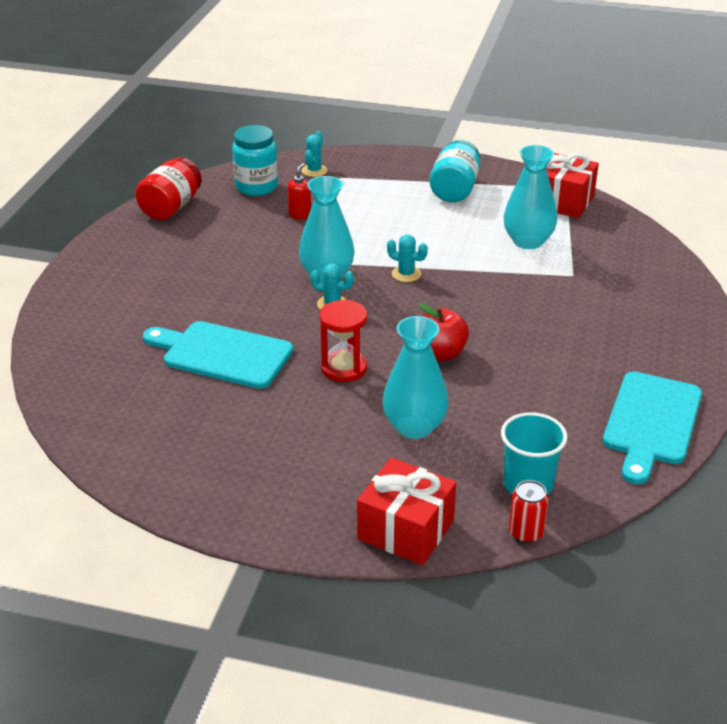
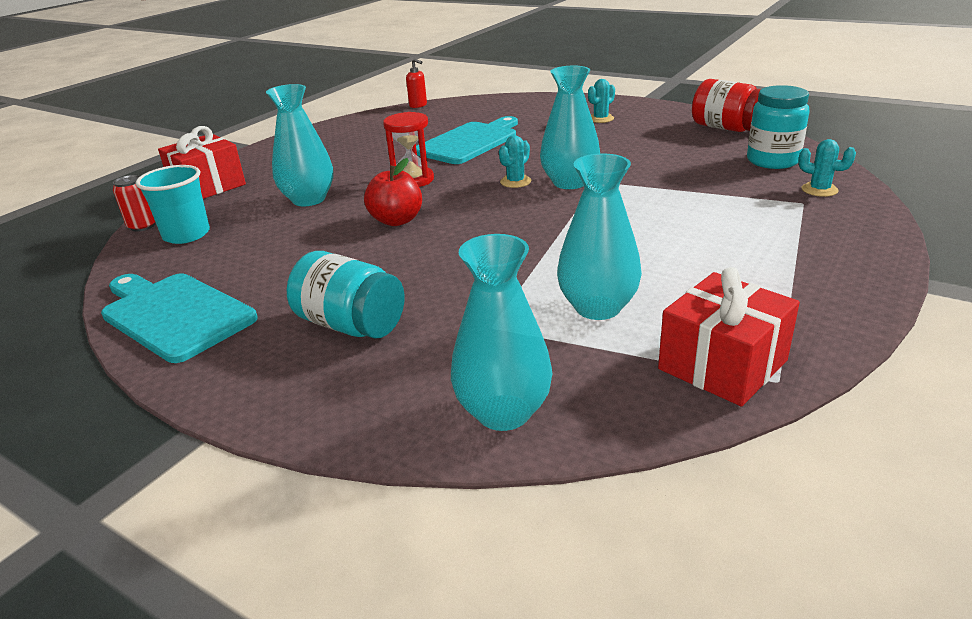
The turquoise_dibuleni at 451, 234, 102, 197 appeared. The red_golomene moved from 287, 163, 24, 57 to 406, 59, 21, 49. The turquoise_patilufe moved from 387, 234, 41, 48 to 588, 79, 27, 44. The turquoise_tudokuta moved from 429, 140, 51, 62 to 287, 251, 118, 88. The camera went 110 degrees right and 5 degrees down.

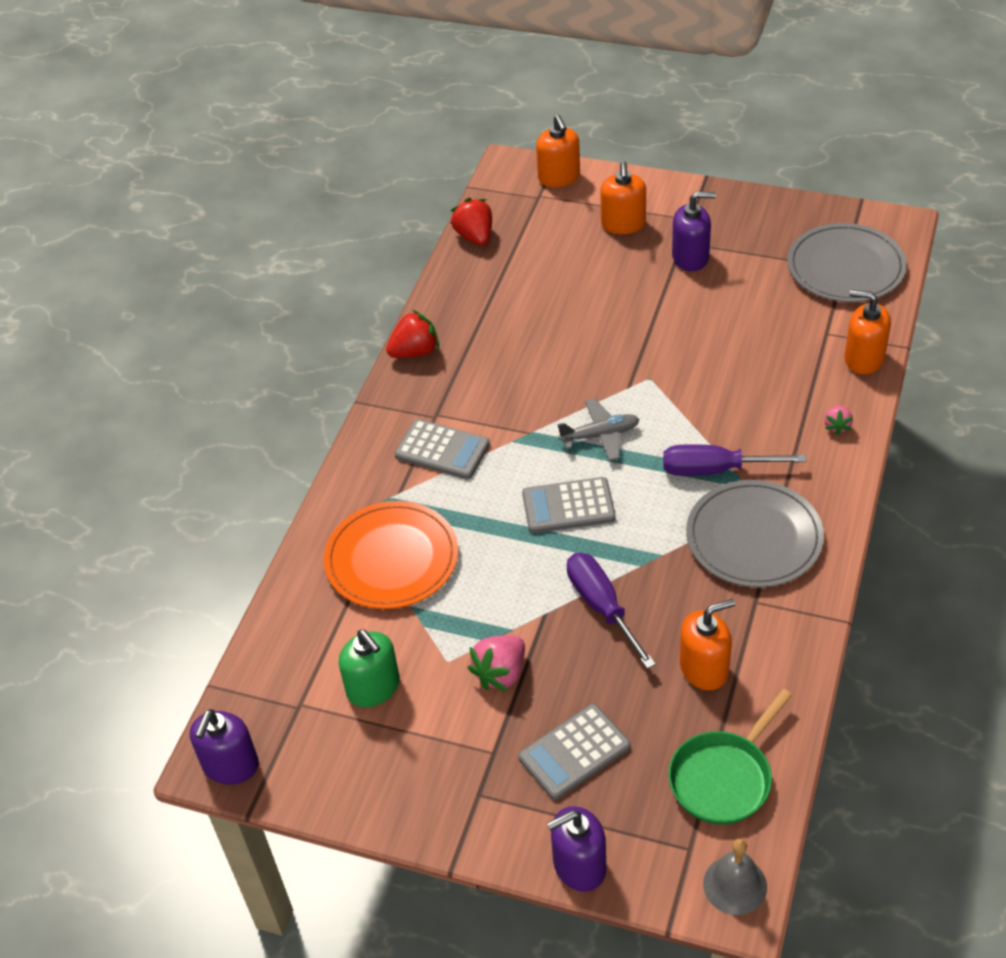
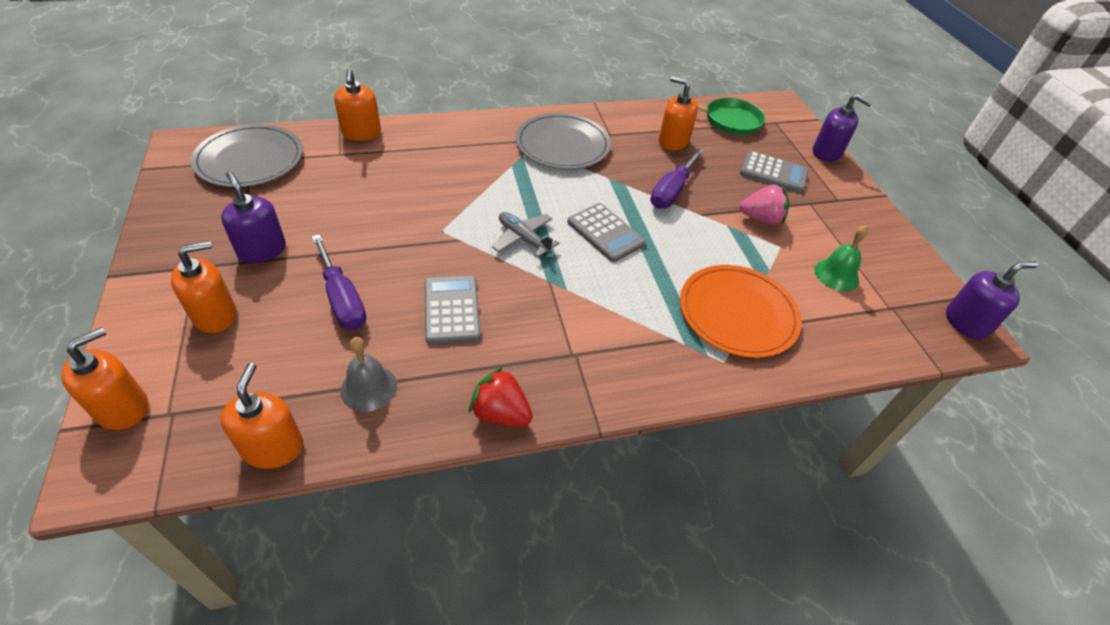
The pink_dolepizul at 824, 405, 29, 30 disappeared. The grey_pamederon moved from 395, 419, 95, 60 to 425, 276, 56, 68. The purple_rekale moved from 663, 444, 143, 32 to 312, 234, 54, 96. The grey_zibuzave moved from 703, 839, 64, 76 to 340, 337, 57, 75. The green_golomene at 339, 630, 61, 77 was replaced by the green_zibuzave at 814, 226, 54, 65. The red_dolepizul at 450, 198, 42, 48 was replaced by the orange_golomene at 220, 363, 83, 106. The camera went 130 degrees left and 0 degrees up.

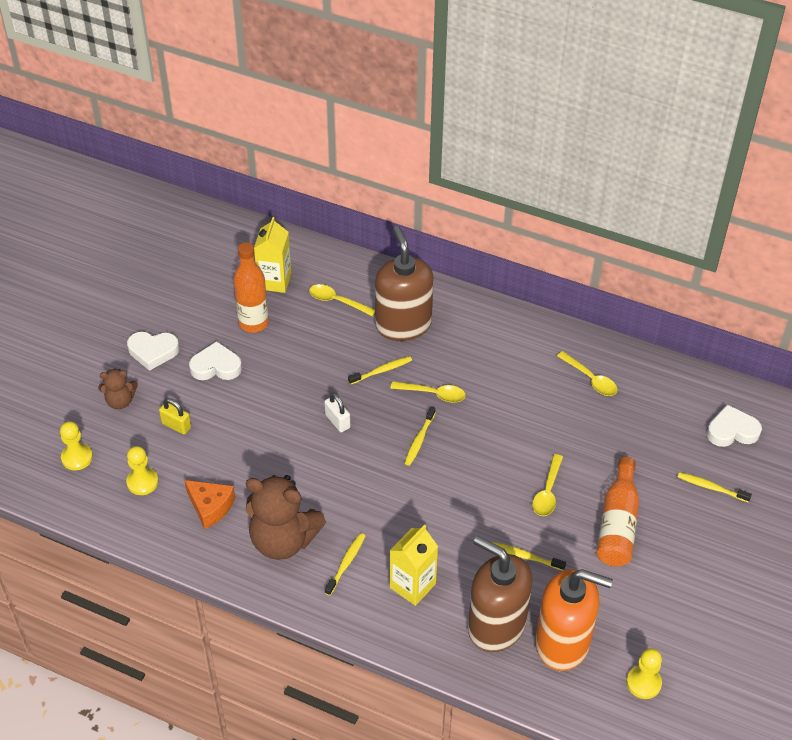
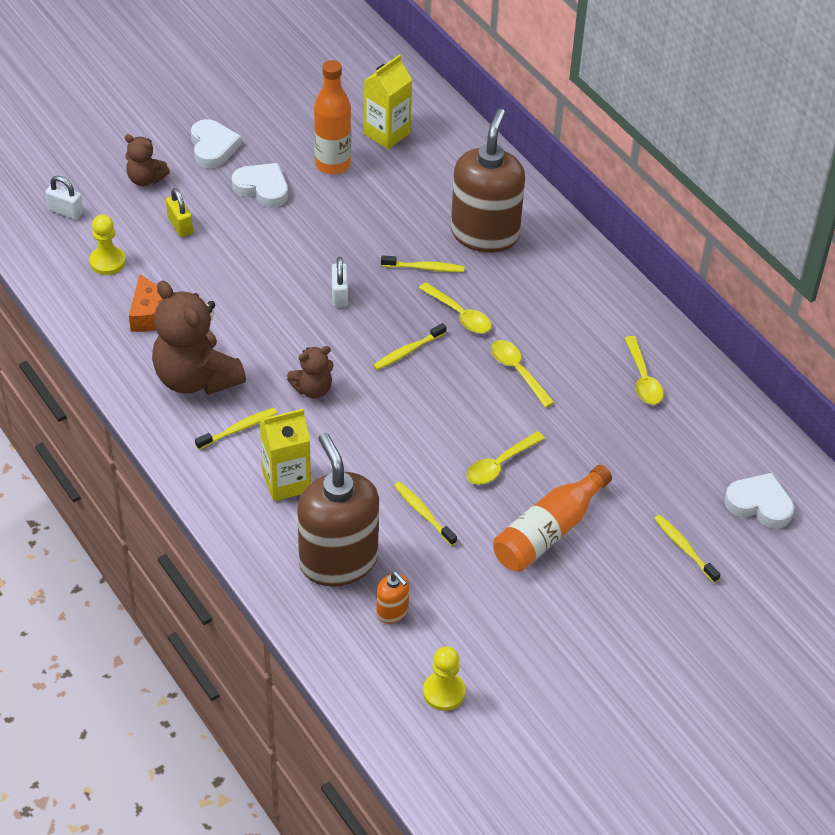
The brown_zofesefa at 287, 346, 46, 53 appeared. The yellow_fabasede moved from 309, 284, 66, 32 to 491, 340, 64, 68. The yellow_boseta at 60, 421, 33, 49 was replaced by the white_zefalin at 45, 176, 38, 44. The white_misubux at 127, 332, 52, 39 turned 135 degrees counterclockwise. The orange_golomene at 535, 569, 78, 102 changed to 0.43 times the size. The camera went 30 degrees right and 0 degrees up.

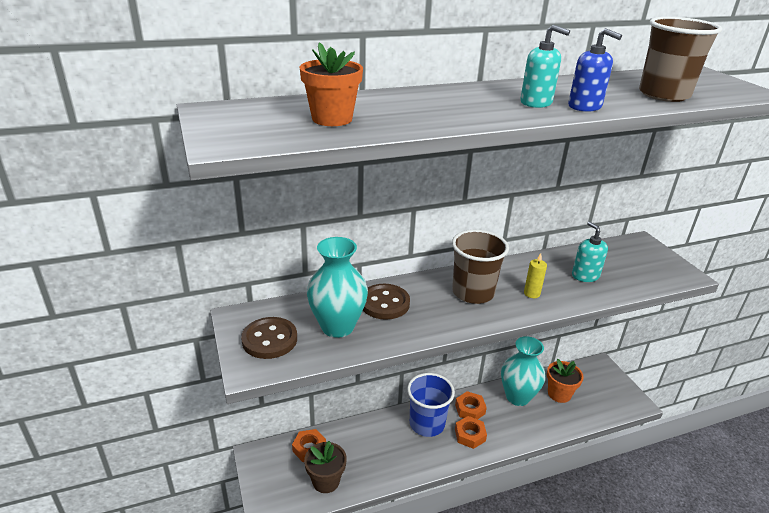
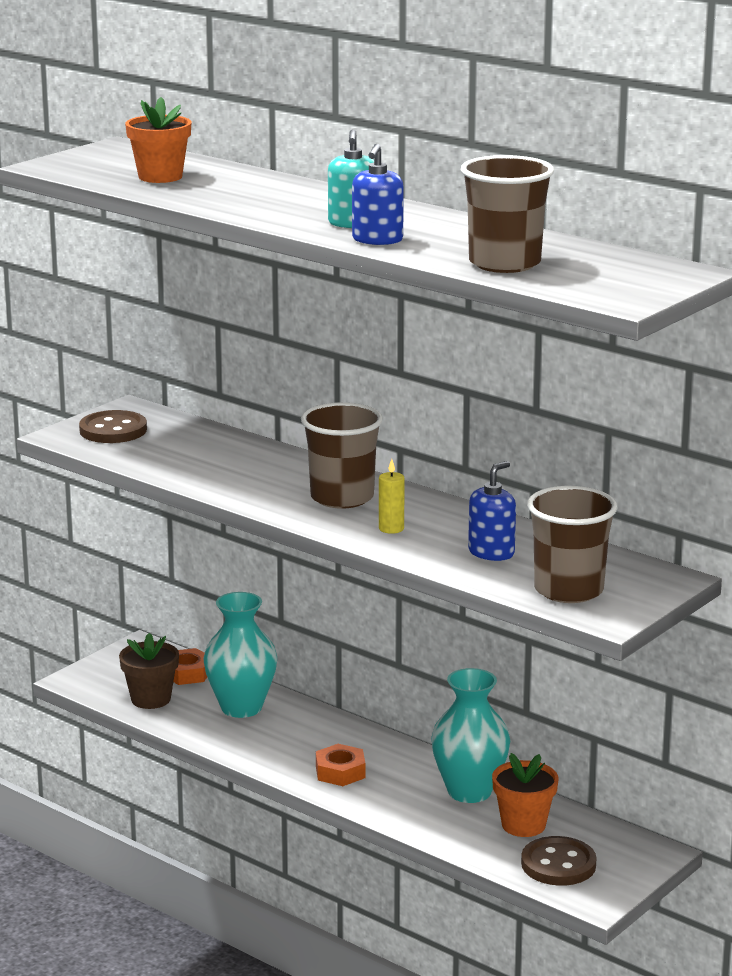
The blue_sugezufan at 407, 373, 48, 64 disappeared. The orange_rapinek at 455, 391, 32, 28 disappeared. The brown_sugezufan at 527, 486, 91, 117 appeared. The turquoise_dibuleni moved from 307, 237, 61, 101 to 203, 592, 74, 126. The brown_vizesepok moved from 363, 284, 47, 36 to 521, 836, 75, 50. The turquoise_golomene at 572, 222, 36, 60 became the blue_golomene at 468, 461, 48, 100. The camera went 60 degrees right and 10 degrees down.

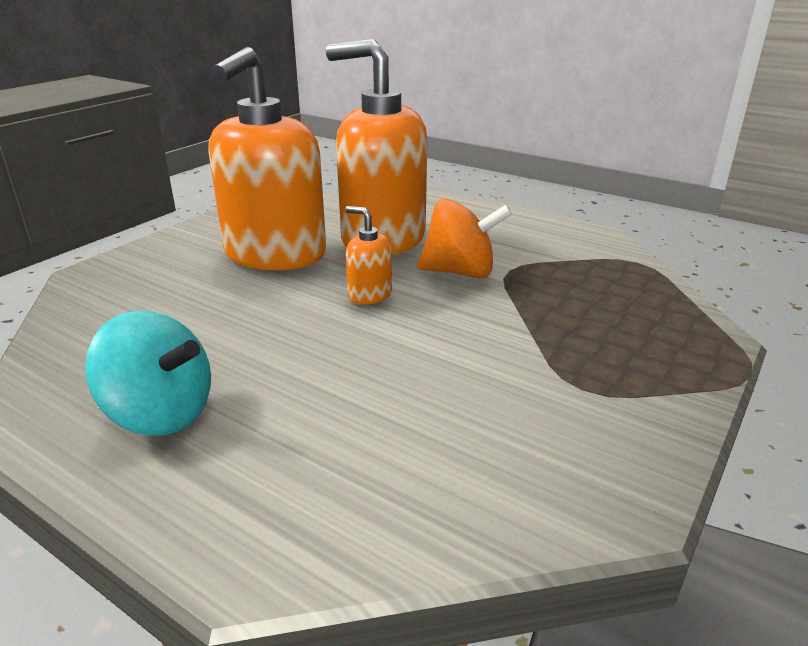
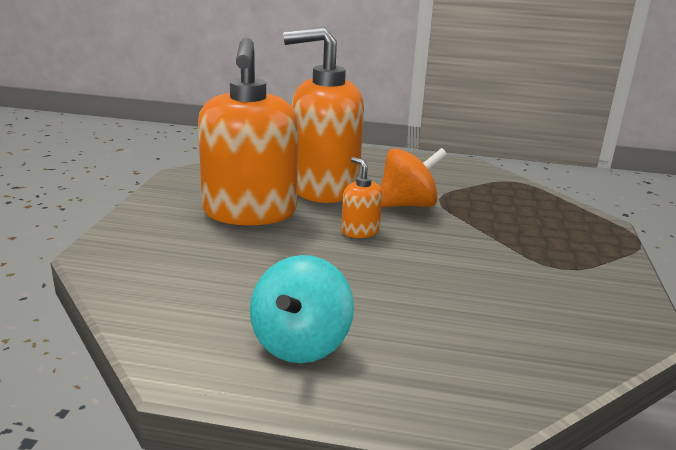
The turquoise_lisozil at 85, 311, 126, 125 turned 105 degrees clockwise. The orange_golomene at 345, 206, 47, 99 turned 45 degrees clockwise. The camera went 25 degrees left and 5 degrees down.

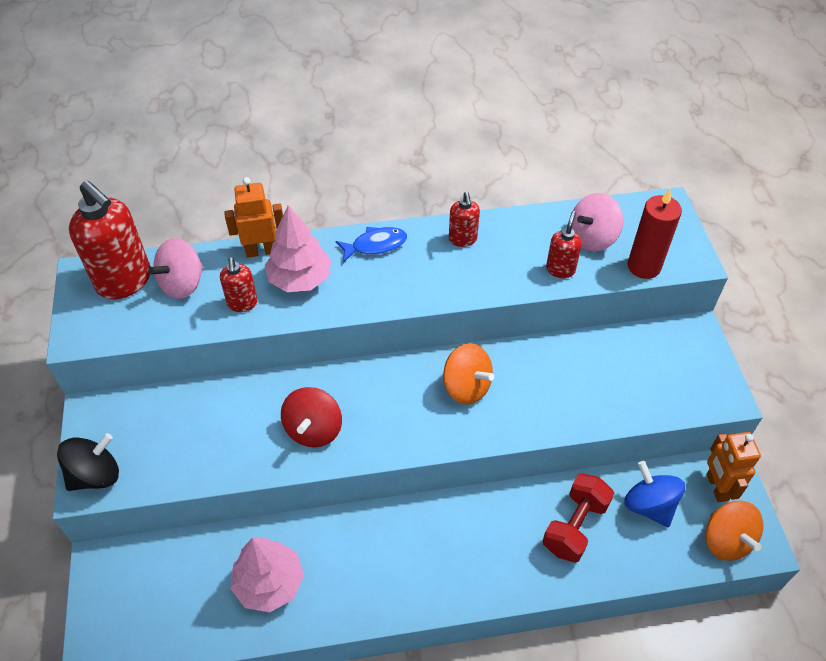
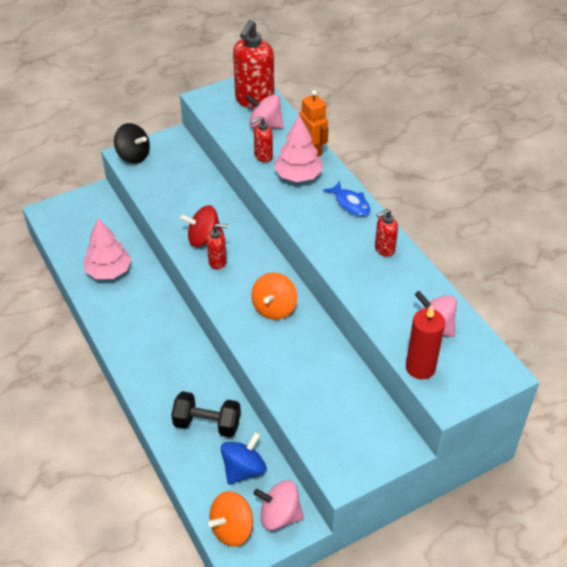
The red_golomene moved from 546, 211, 36, 67 to 207, 224, 21, 46. The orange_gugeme at 707, 432, 54, 70 was replaced by the pink_lisozil at 254, 480, 50, 50. The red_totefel at 543, 473, 71, 90 became the black_totefel at 171, 391, 70, 46. The camera went 70 degrees right and 5 degrees down.

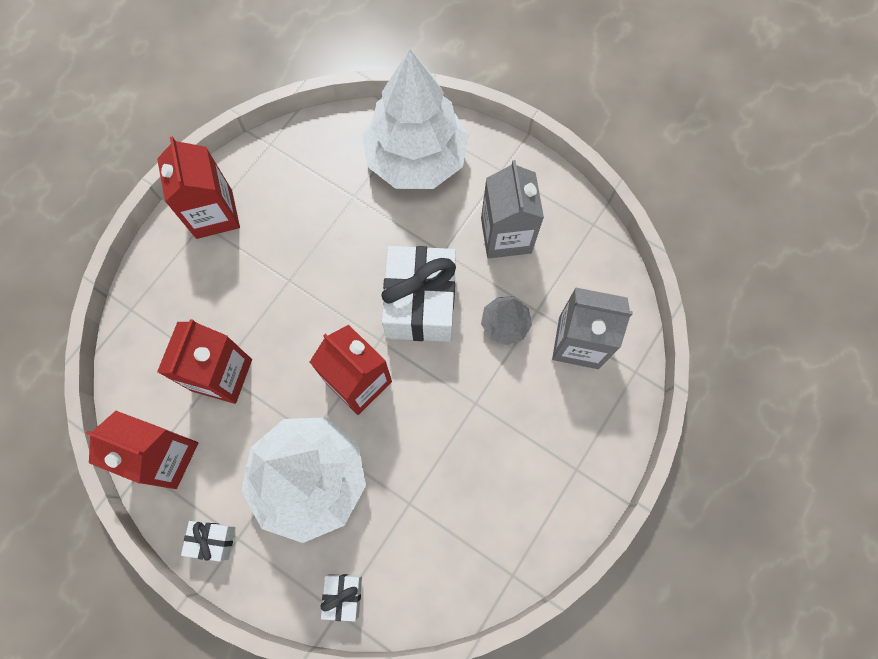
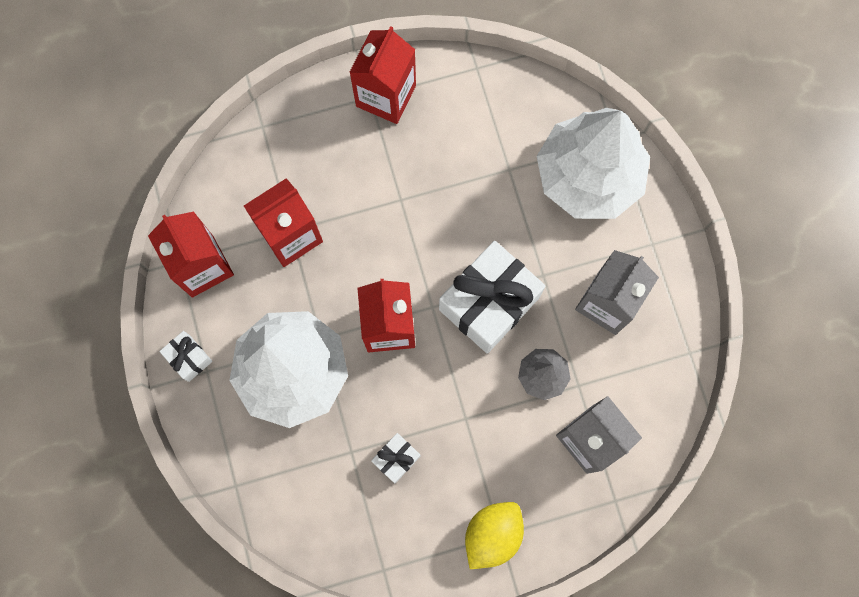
The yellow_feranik at 465, 502, 59, 67 appeared. The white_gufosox moved from 320, 574, 42, 47 to 371, 433, 49, 50. The camera went 40 degrees right and 5 degrees up.

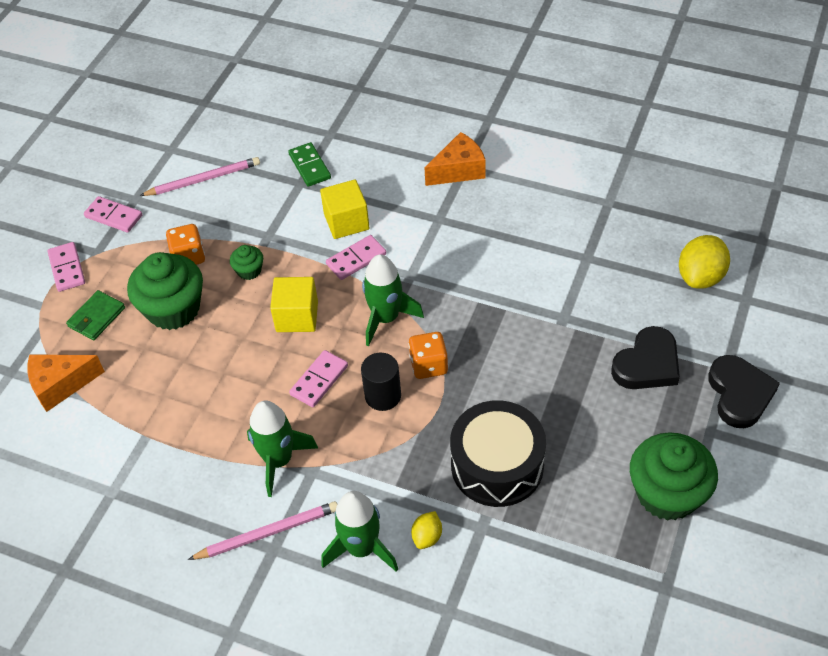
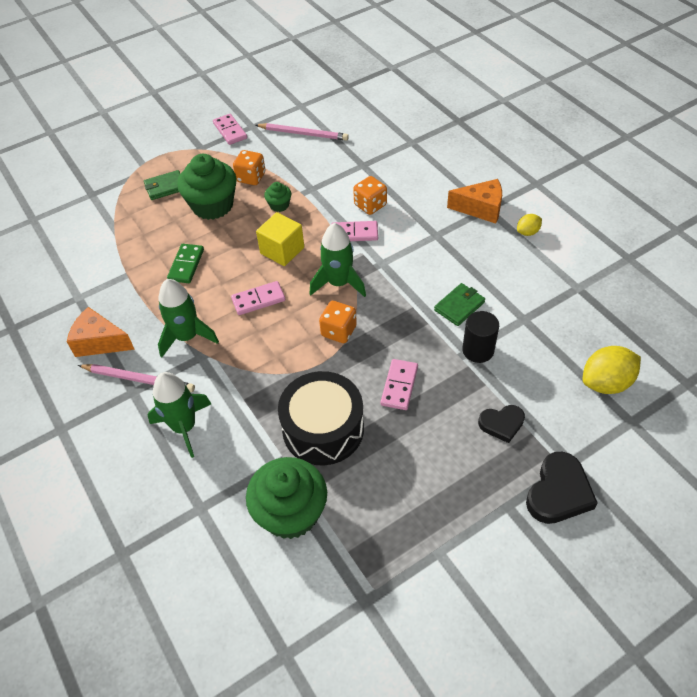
The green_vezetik at 434, 283, 51, 43 appeared. The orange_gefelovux moved from 27, 354, 78, 58 to 67, 307, 68, 50. The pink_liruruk moved from 47, 242, 38, 50 to 380, 359, 38, 51. The green_liruruk moved from 288, 142, 43, 45 to 167, 244, 37, 39. The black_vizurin moved from 361, 353, 40, 58 to 462, 311, 37, 52. The yellow_feranik moved from 411, 511, 31, 38 to 517, 214, 25, 22. The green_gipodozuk moved from 630, 432, 88, 89 to 246, 457, 81, 82. The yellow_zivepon at 320, 180, 49, 59 was replaced by the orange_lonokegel at 353, 176, 34, 39. The black_misubux at 611, 326, 69, 63 changed to 0.64 times the size. The camera went 35 degrees right and 0 degrees up.

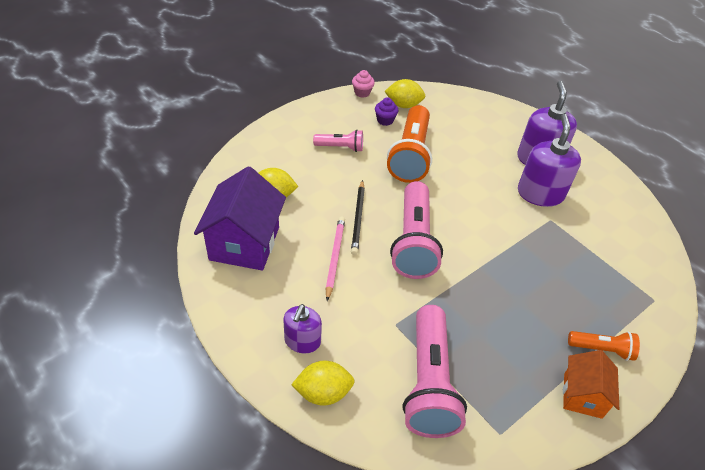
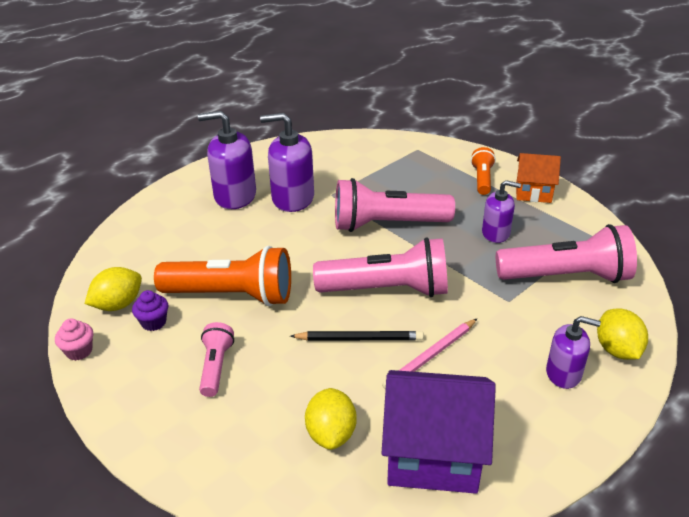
The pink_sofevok at 335, 178, 120, 54 appeared. The purple_golomene at 482, 180, 39, 63 appeared. The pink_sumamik at 325, 217, 20, 84 turned 45 degrees counterclockwise. The yellow_feranik at 385, 79, 40, 29 turned 45 degrees clockwise. The camera went 90 degrees left and 10 degrees down.

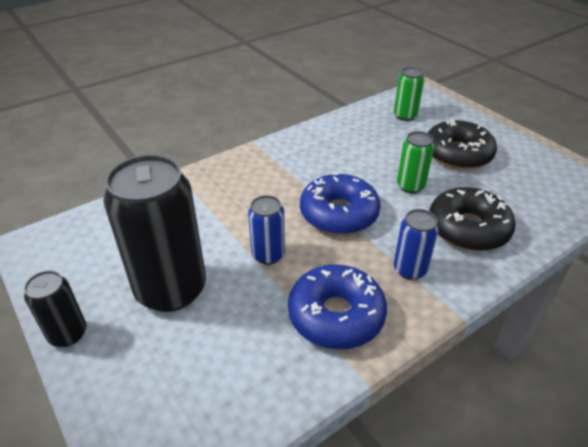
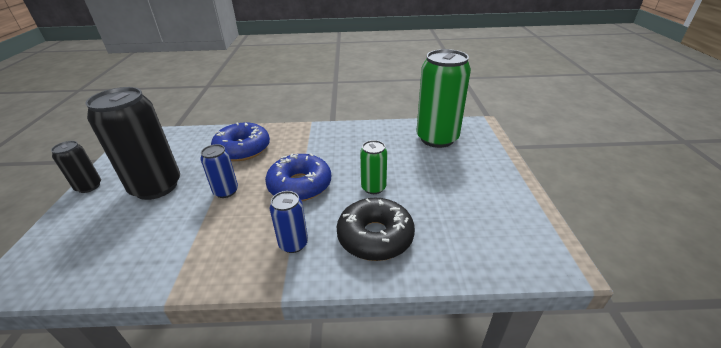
The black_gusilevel at 428, 118, 69, 52 disappeared. The blue_gusilevel moved from 288, 264, 99, 85 to 211, 123, 59, 38. The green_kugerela at 394, 67, 30, 54 changed to 2.02 times the size. The camera went 35 degrees right and 5 degrees down.

